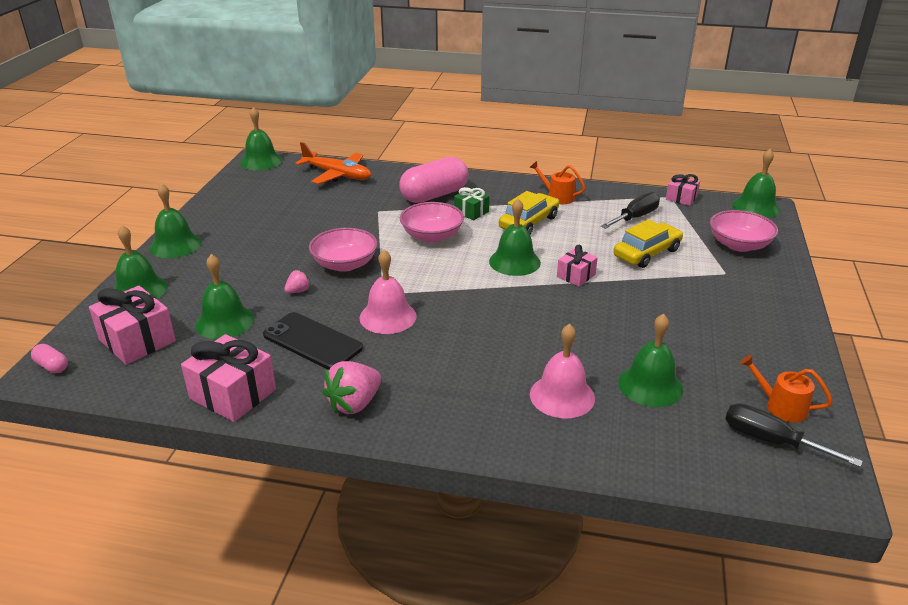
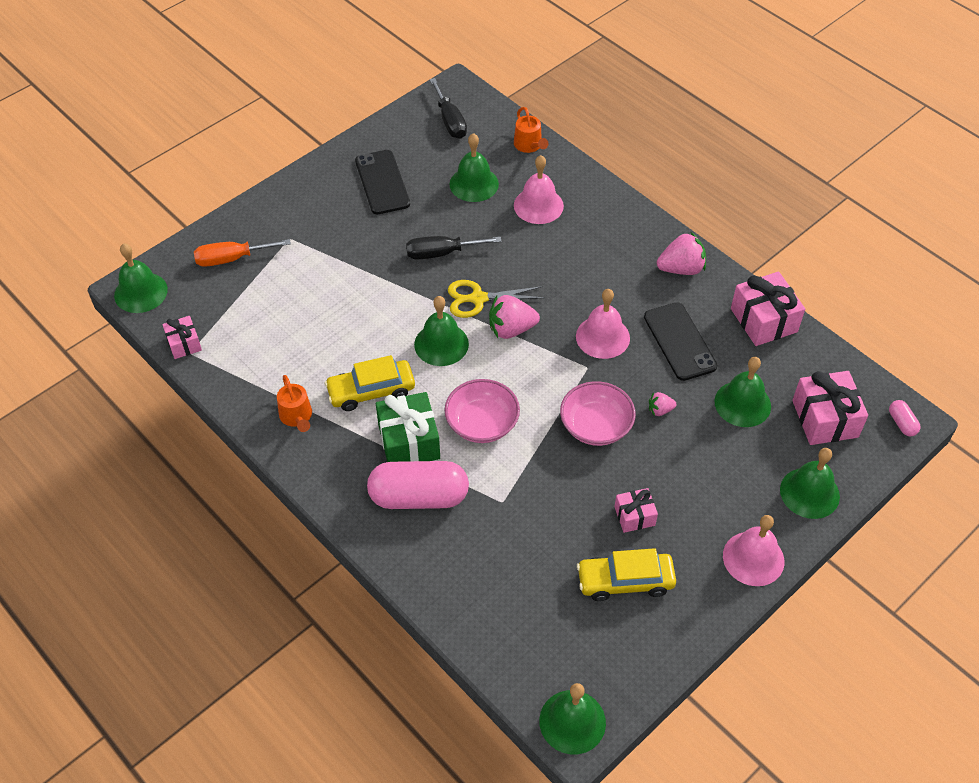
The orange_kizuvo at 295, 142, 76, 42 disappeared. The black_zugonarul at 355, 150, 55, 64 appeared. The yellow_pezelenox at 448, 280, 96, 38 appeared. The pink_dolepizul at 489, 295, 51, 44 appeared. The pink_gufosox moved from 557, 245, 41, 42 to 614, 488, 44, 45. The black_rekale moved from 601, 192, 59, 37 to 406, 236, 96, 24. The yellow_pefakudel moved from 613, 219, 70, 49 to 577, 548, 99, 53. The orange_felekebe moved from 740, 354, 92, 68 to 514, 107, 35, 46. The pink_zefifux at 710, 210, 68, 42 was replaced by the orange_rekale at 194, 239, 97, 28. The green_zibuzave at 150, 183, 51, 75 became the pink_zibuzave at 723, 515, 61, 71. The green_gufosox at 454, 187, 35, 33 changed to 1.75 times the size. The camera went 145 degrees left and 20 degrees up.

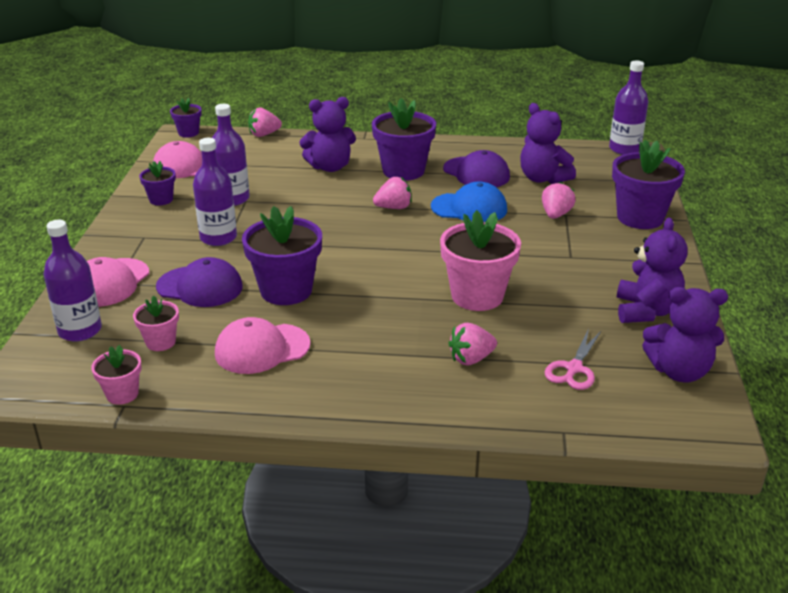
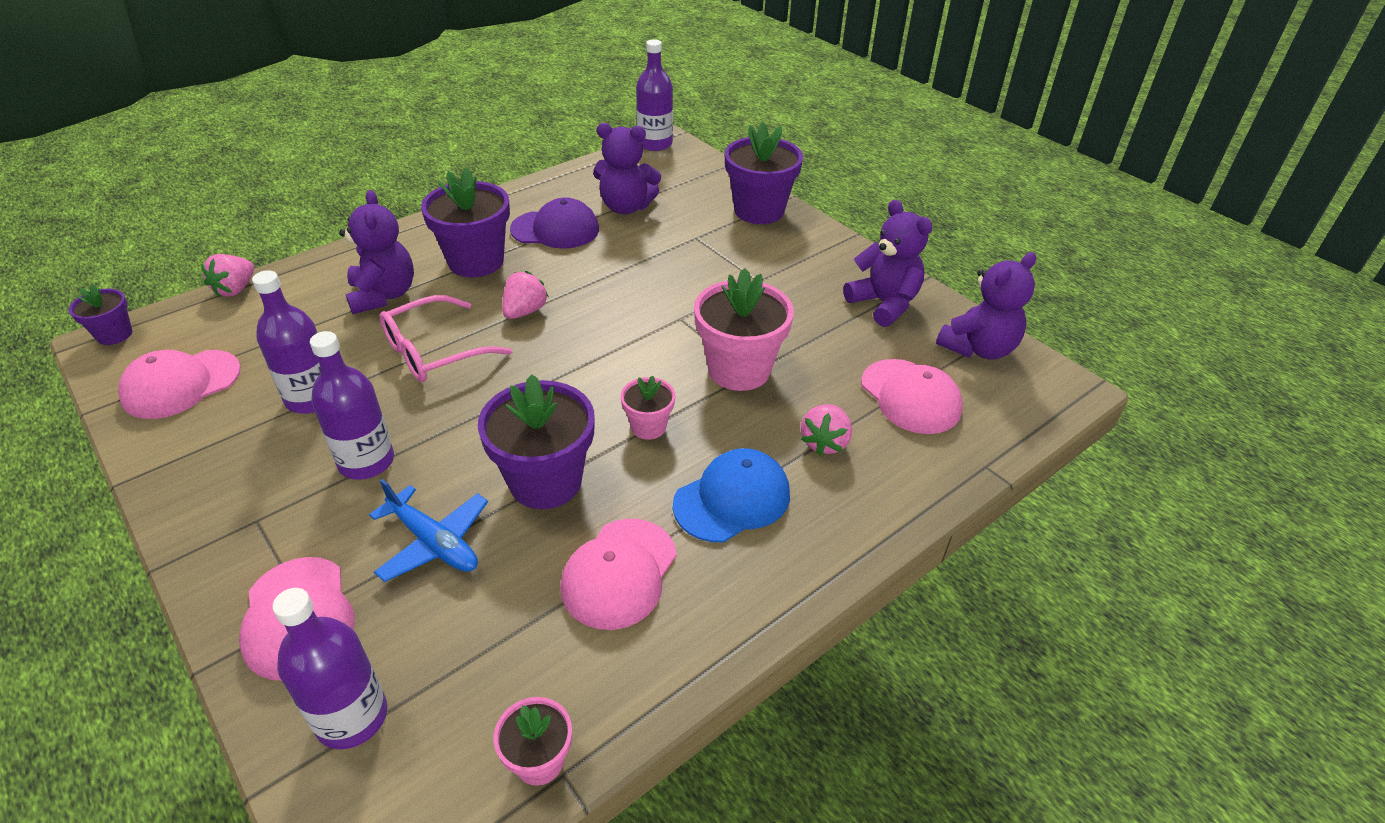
The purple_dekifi at 139, 161, 37, 44 disappeared. The pink_dolepizul at 542, 182, 34, 37 disappeared. The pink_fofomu at 380, 295, 132, 87 appeared. The pink_dekifi moved from 133, 296, 46, 55 to 621, 376, 54, 64. The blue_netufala moved from 431, 182, 76, 40 to 673, 448, 117, 94. The purple_netufala at 156, 257, 87, 50 was replaced by the blue_kizuvo at 369, 479, 119, 103. The pink_pezelenox at 545, 329, 56, 61 was replaced by the pink_netufala at 861, 359, 102, 75. The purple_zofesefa at 299, 97, 57, 75 turned 45 degrees counterclockwise. The camera went 45 degrees left and 10 degrees up.

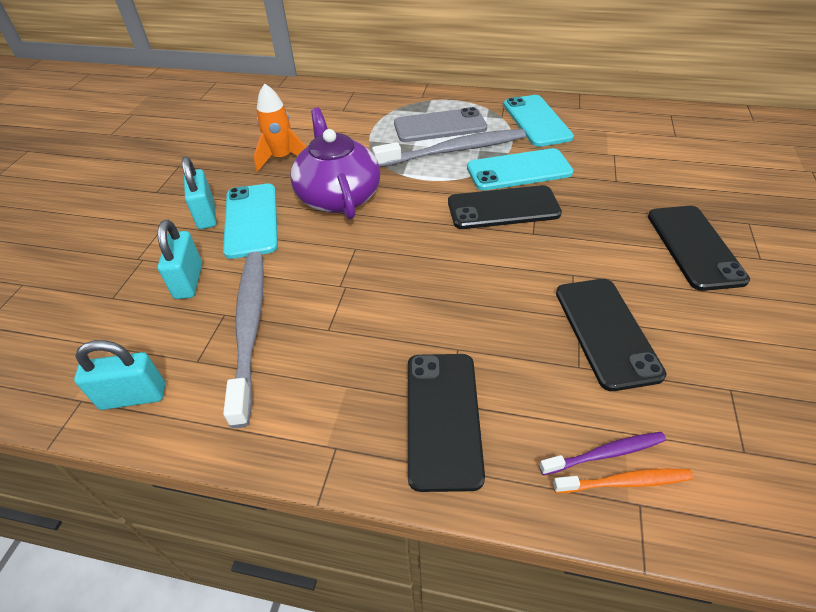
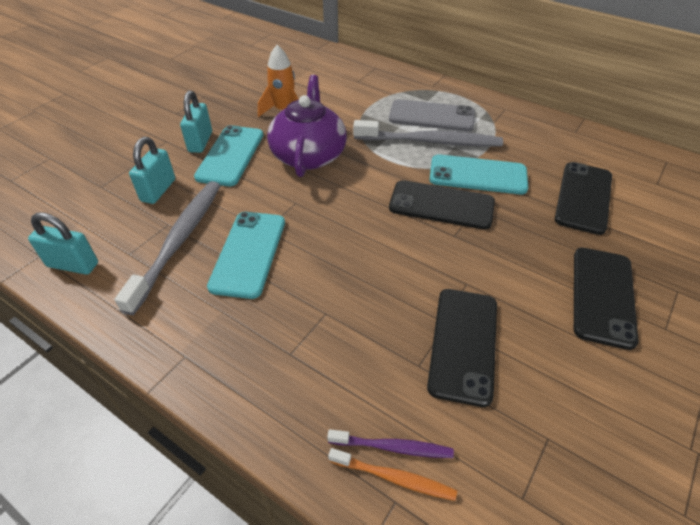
The black_zugonarul moved from 408, 354, 77, 138 to 555, 162, 57, 73. The turquoise_zugonarul moved from 503, 95, 71, 52 to 207, 212, 78, 87. The camera went 20 degrees right and 0 degrees up.

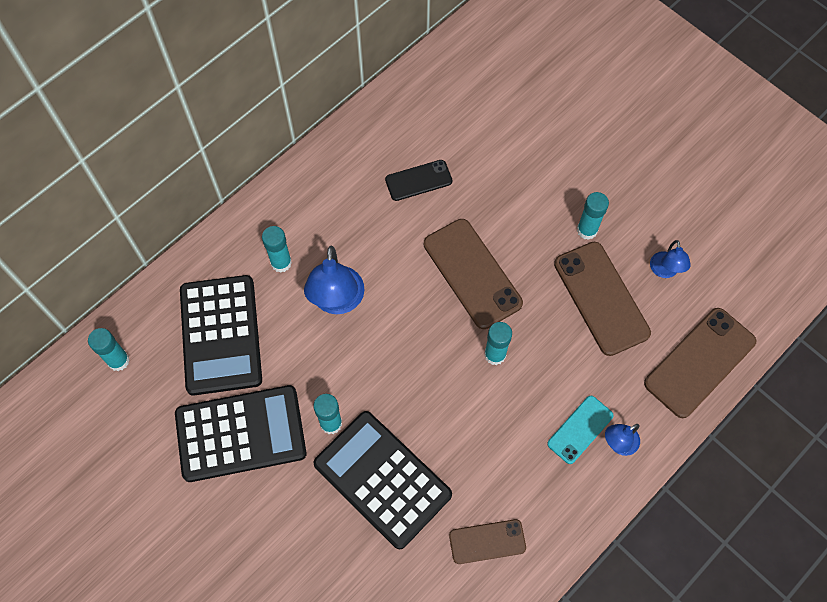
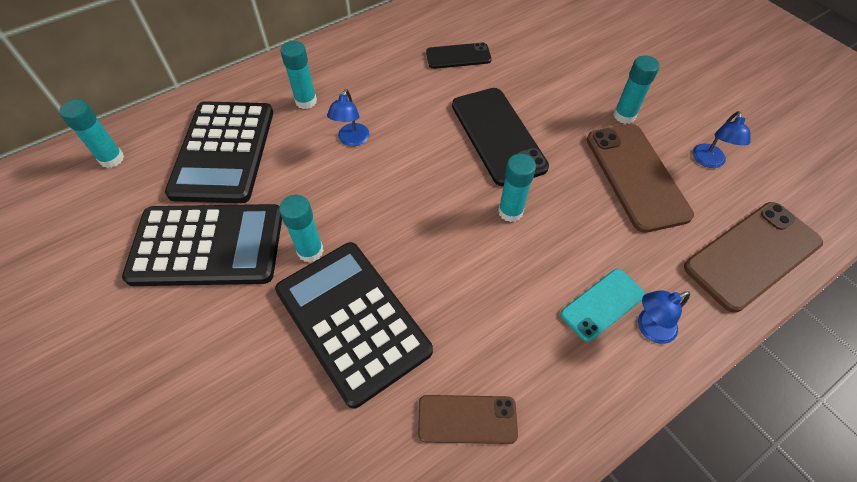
The brown_zugonarul at 424, 219, 99, 110 became the black_zugonarul at 452, 88, 97, 98. The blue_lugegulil at 304, 246, 60, 68 changed to 0.56 times the size. The camera went 10 degrees right and 10 degrees down.

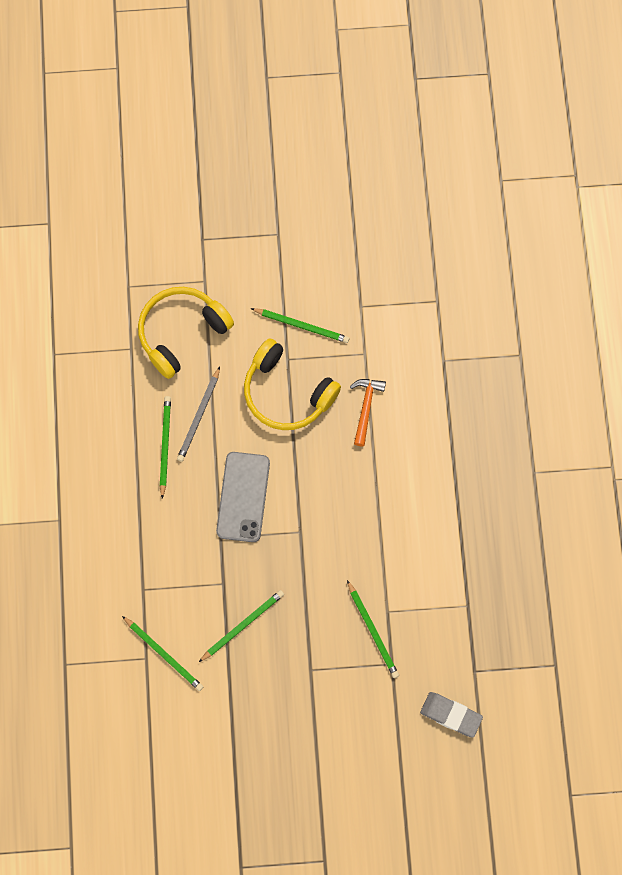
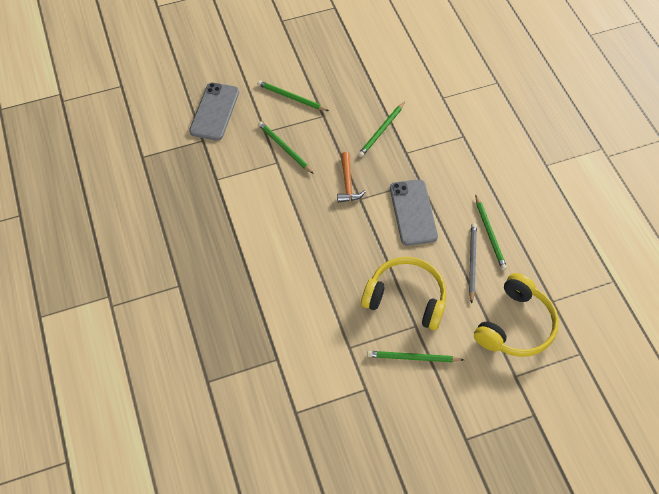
The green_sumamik moved from 122, 616, 82, 75 to 257, 81, 72, 30. The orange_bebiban moved from 350, 379, 36, 67 to 337, 152, 29, 51. The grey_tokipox at 420, 692, 63, 46 was replaced by the grey_zugonarul at 189, 82, 50, 59. The camera went 165 degrees right and 15 degrees down.

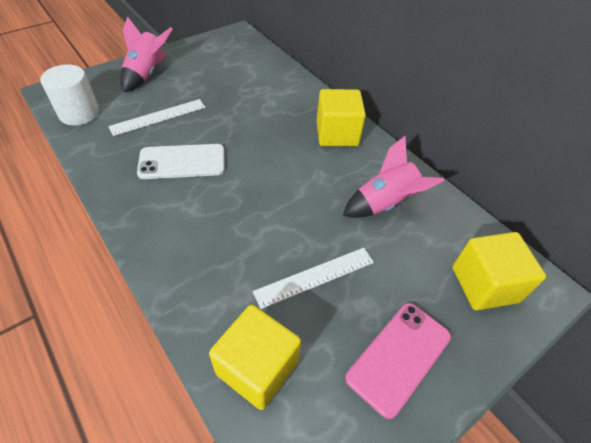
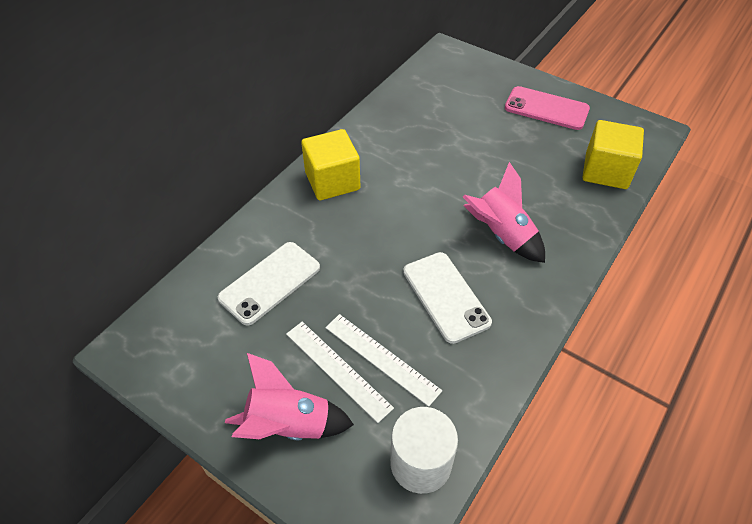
The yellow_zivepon at 453, 232, 93, 78 disappeared. The white_zugonarul at 218, 242, 102, 84 appeared. The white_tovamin moved from 253, 248, 121, 61 to 286, 322, 108, 101. The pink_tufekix moved from 343, 136, 102, 82 to 463, 162, 82, 101. The camera went 105 degrees left and 0 degrees up.

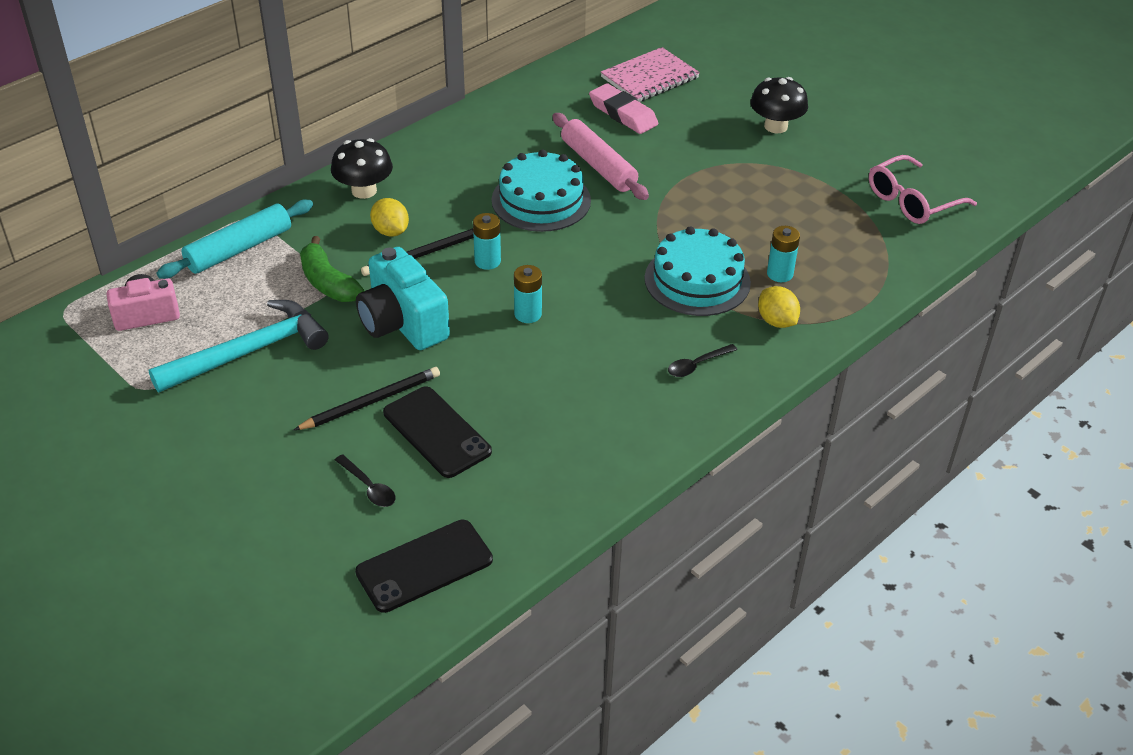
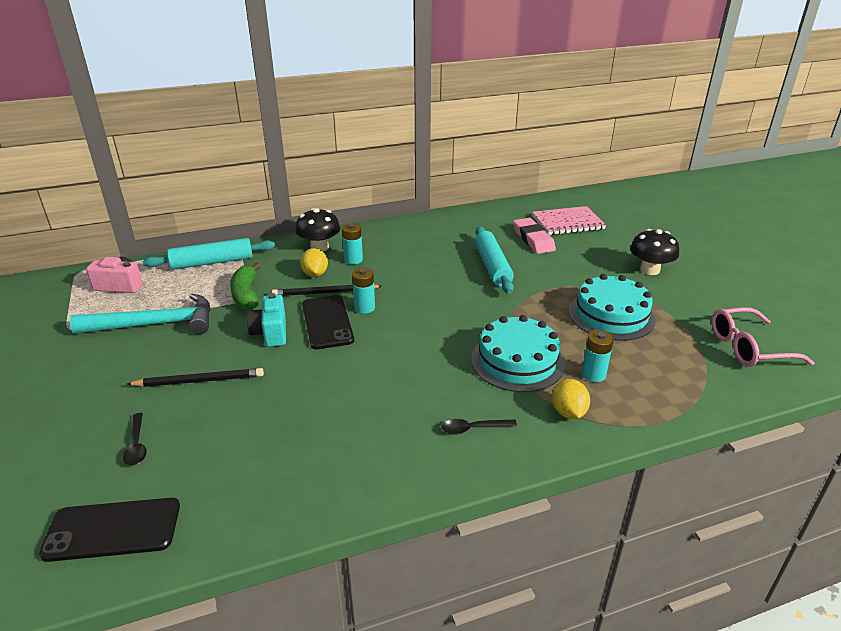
The black_zugonarul moved from 383, 386, 109, 92 to 302, 295, 52, 55. The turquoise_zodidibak moved from 492, 150, 99, 82 to 568, 274, 88, 67. The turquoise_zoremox moved from 514, 265, 28, 58 to 342, 223, 21, 42. The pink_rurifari at 553, 113, 96, 87 became the turquoise_rurifari at 475, 227, 39, 67. The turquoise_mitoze at 356, 247, 94, 103 changed to 0.65 times the size. The camera went 25 degrees right and 10 degrees down.

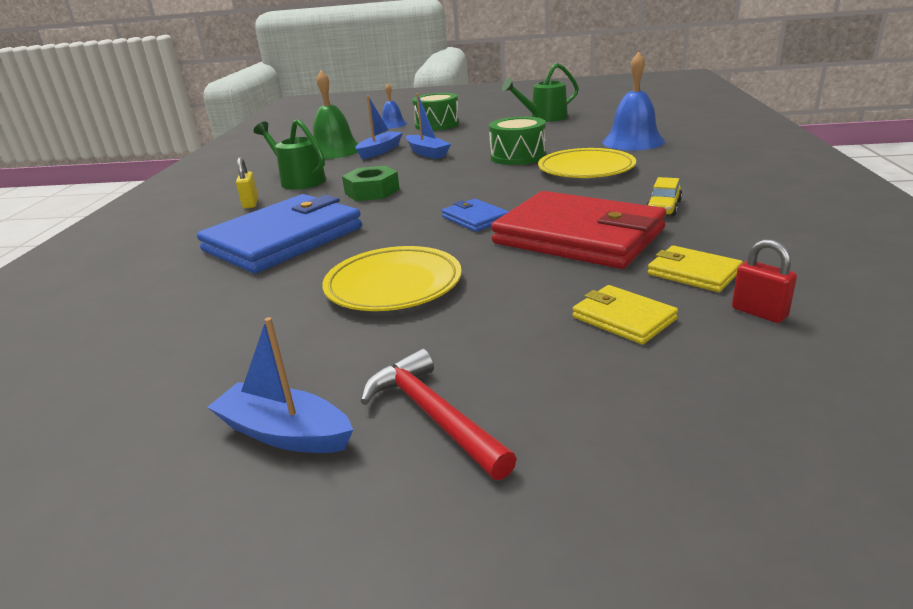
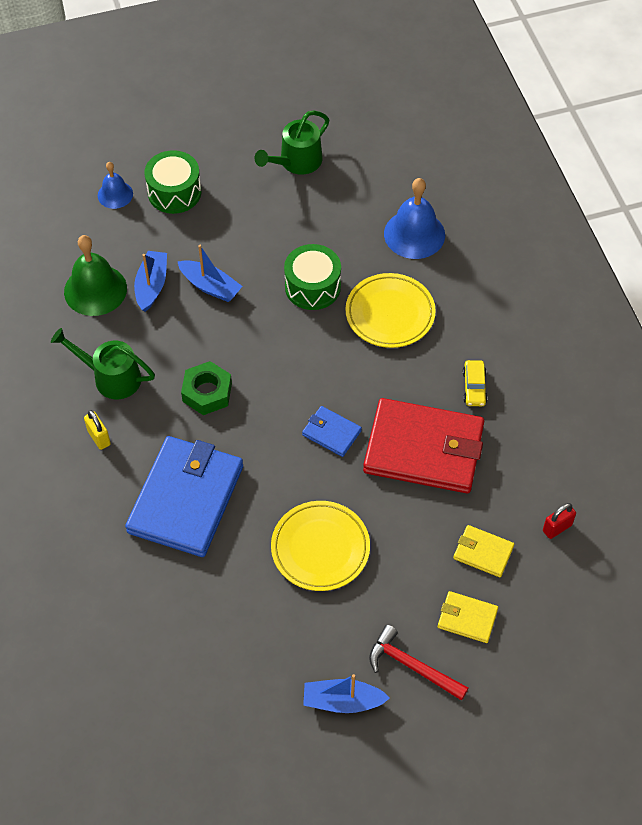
The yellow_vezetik moved from 648, 246, 95, 46 to 438, 591, 60, 52. The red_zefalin at 732, 239, 65, 84 turned 60 degrees counterclockwise. The camera went 25 degrees left and 30 degrees up.

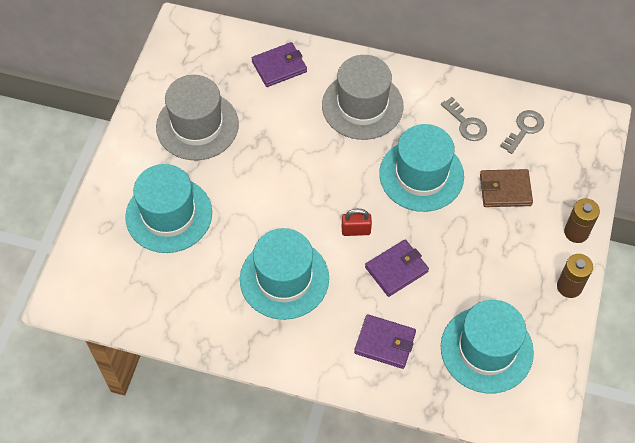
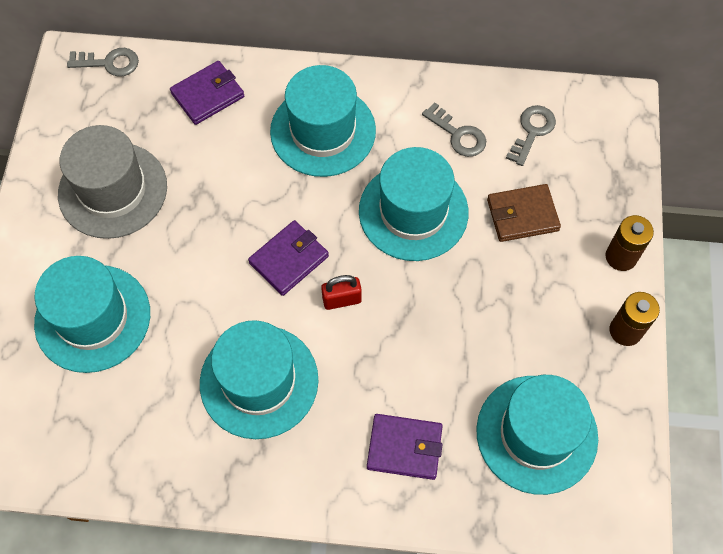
The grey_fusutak at 67, 48, 72, 29 appeared. The purple_vezetik moved from 365, 240, 64, 57 to 248, 220, 81, 76. The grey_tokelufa at 322, 55, 81, 85 became the turquoise_tokelufa at 270, 65, 106, 112. The camera went 10 degrees left and 5 degrees up.

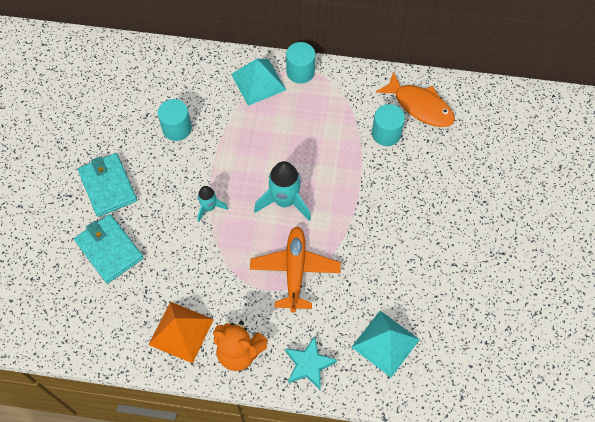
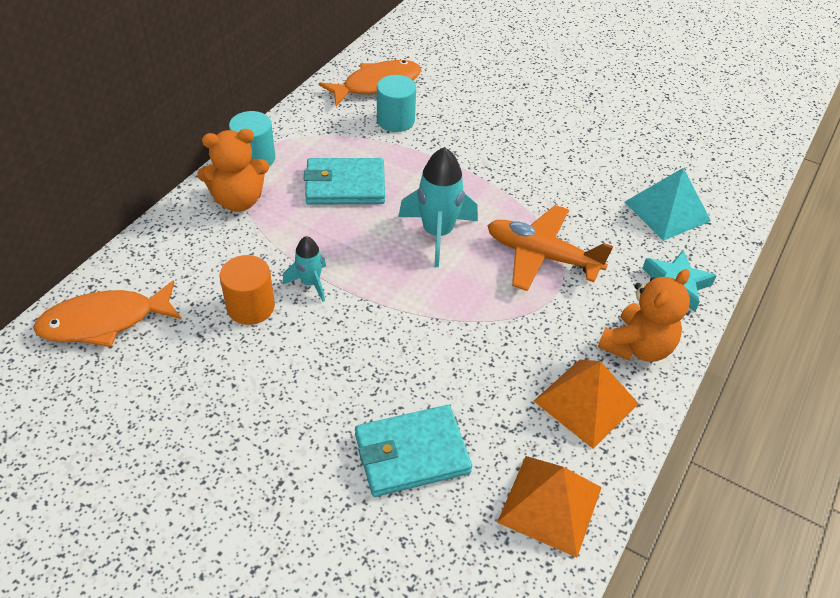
The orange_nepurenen at 33, 280, 148, 67 appeared. The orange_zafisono at 497, 456, 105, 102 appeared. The turquoise_vezetik moved from 78, 153, 59, 64 to 304, 158, 81, 47. The turquoise_tufekix moved from 197, 186, 31, 36 to 282, 236, 44, 66. The turquoise_zafisono at 231, 59, 55, 47 was replaced by the orange_zofesefa at 197, 129, 72, 83. The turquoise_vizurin at 158, 99, 34, 42 became the orange_vizurin at 220, 255, 55, 70. The camera went 70 degrees left and 15 degrees down.

